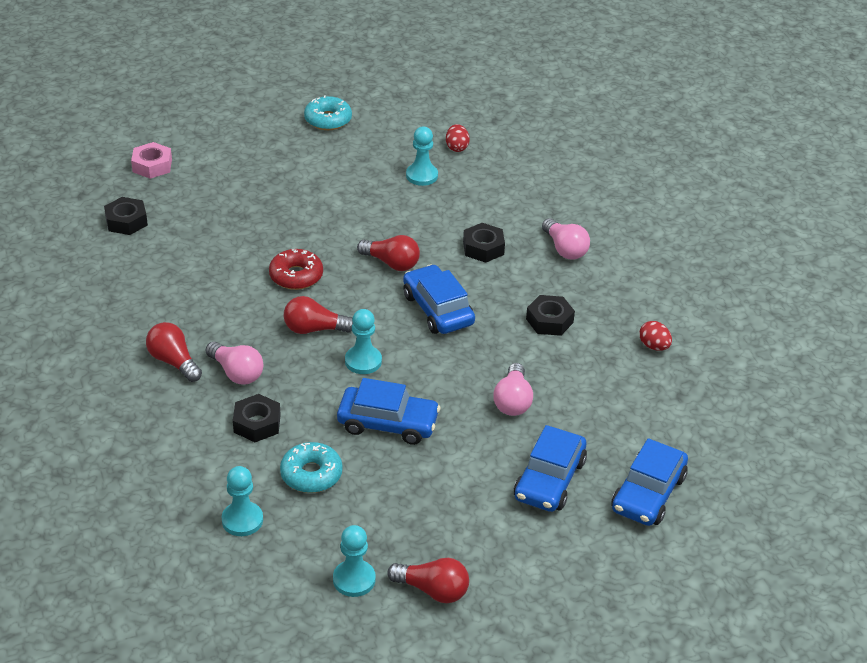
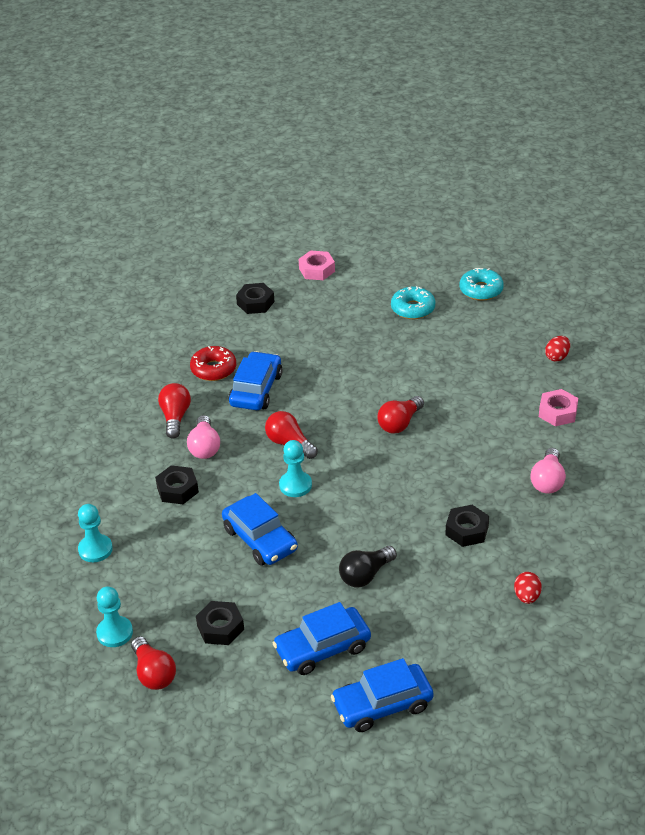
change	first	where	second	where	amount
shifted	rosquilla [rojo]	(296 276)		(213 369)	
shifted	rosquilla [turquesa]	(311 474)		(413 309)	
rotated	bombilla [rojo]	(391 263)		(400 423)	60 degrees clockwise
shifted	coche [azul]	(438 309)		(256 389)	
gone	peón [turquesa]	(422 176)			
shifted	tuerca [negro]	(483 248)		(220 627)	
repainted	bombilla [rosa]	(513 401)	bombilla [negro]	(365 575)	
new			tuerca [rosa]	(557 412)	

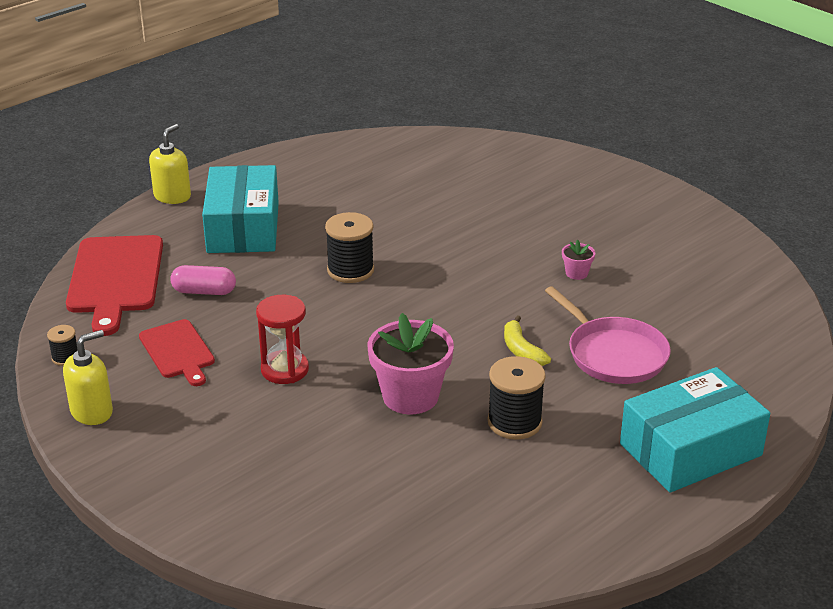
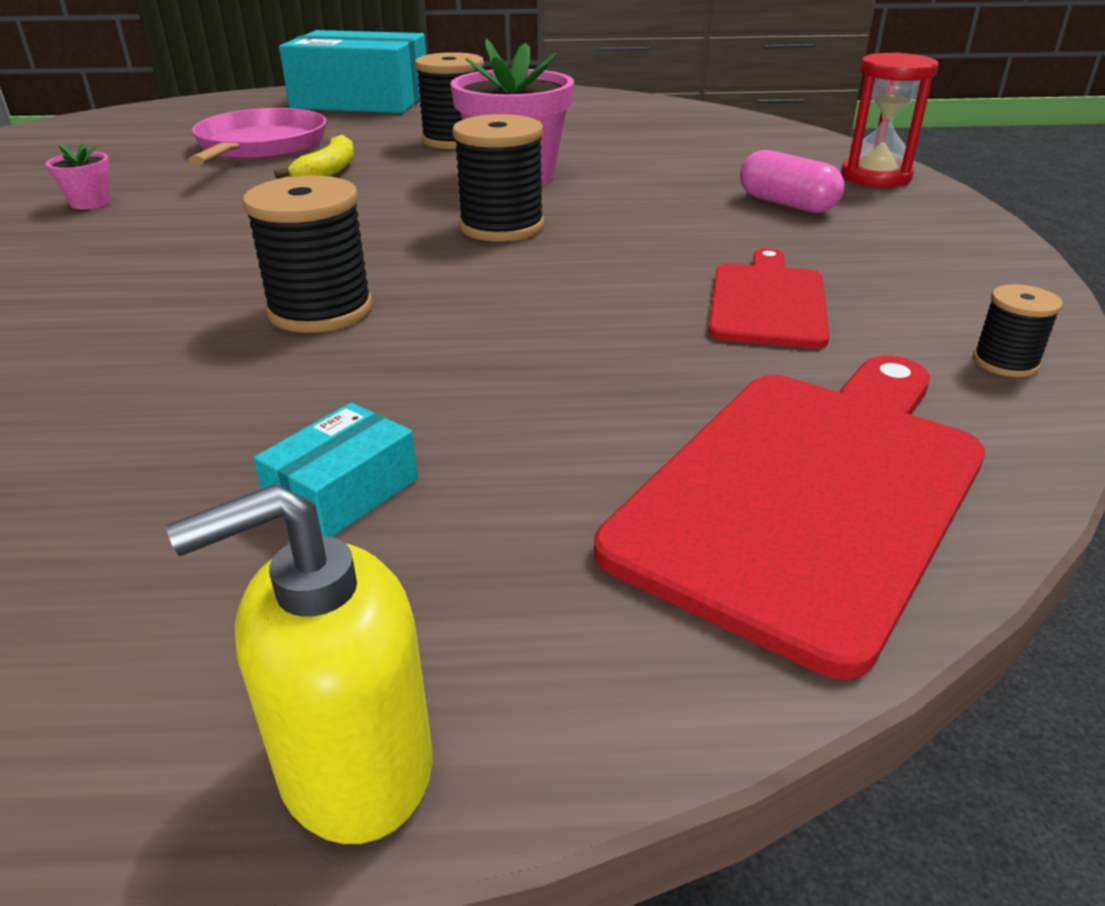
change	first	where	second	where	amount
gone	dispensador de jabón [amarillo]	(92 412)			
shifted	cápsula [rosa]	(204 291)		(786 204)	
scaled	caja [turquesa]	(243 227)		(343 492)	x0.41
shifted	reloj de arena [rojo]	(285 370)		(875 177)	
new			carrete [negro]	(501 226)	

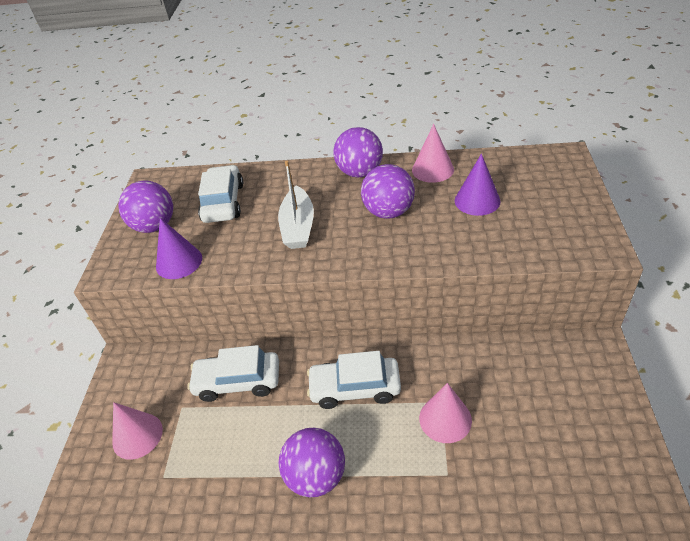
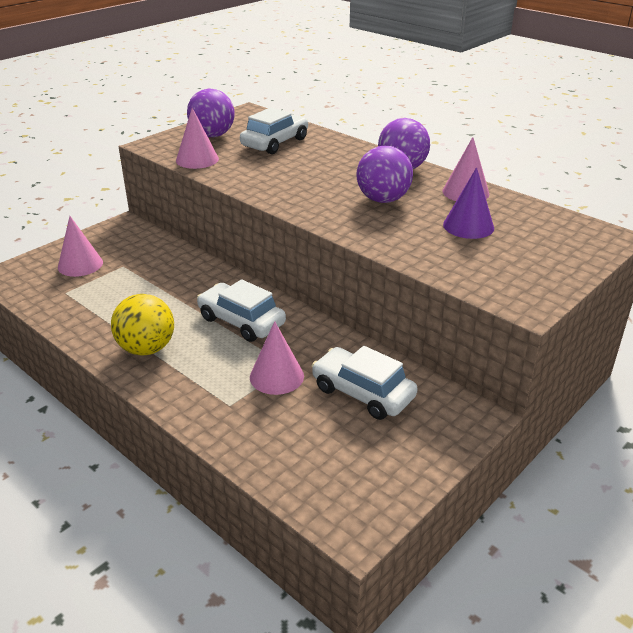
change	first	where	second	where	amount
repainted	cono [morado]	(179 262)	cono [rosa]	(197 159)	
shifted	coche [blanco]	(238 382)		(362 393)	
gone	barco [blanco]	(298 227)			
repainted	pelota [morado]	(316 476)	pelota [amarillo]	(146 349)	

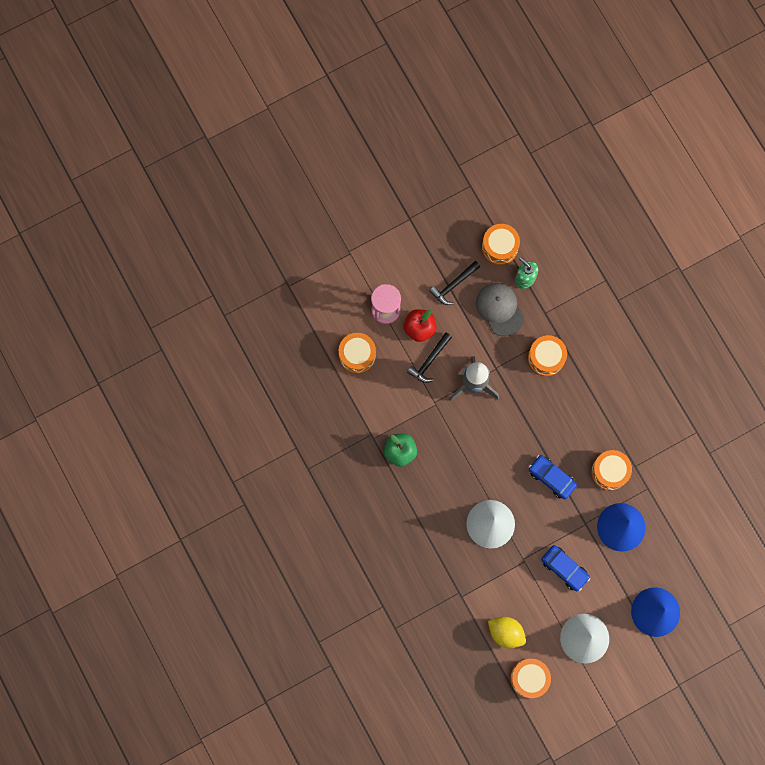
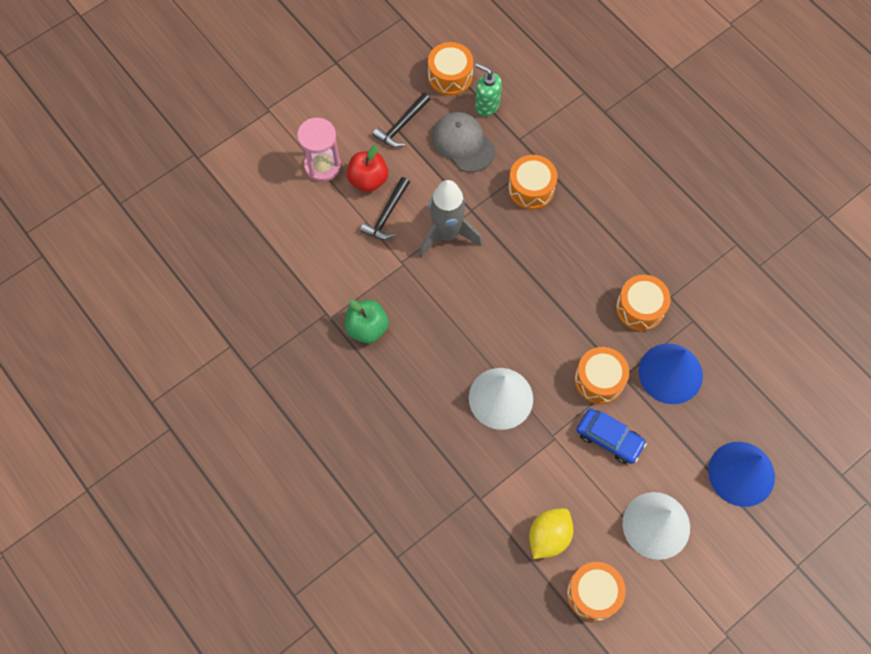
change	first	where	second	where	amount
shifted	tambor [naranja]	(357 355)		(599 380)	
rotated	limón [amarillo]	(505 632)		(548 536)	75 degrees counterclockwise
gone	coche [azul]	(551 478)			

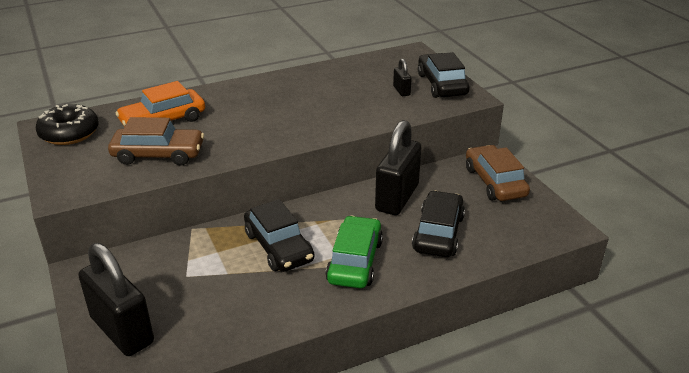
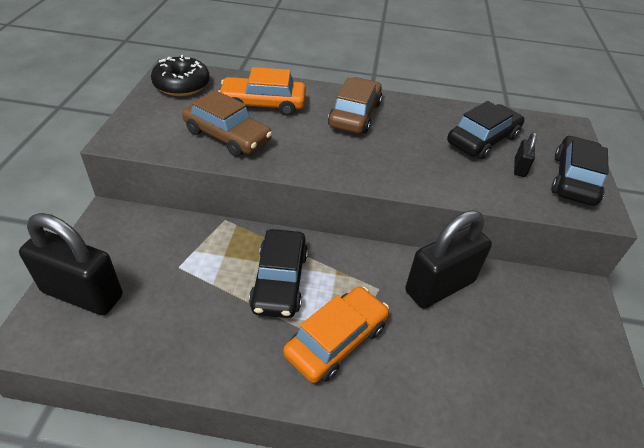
change	first	where	second	where	amount
rotated	candado [negro]	(122 330)		(83 294)	60 degrees counterclockwise
repainted	coche [verde]	(355 261)	coche [naranja]	(336 340)	
shifted	coche [negro]	(438 233)		(482 140)	
shifted	coche [marrón]	(495 182)		(355 115)	

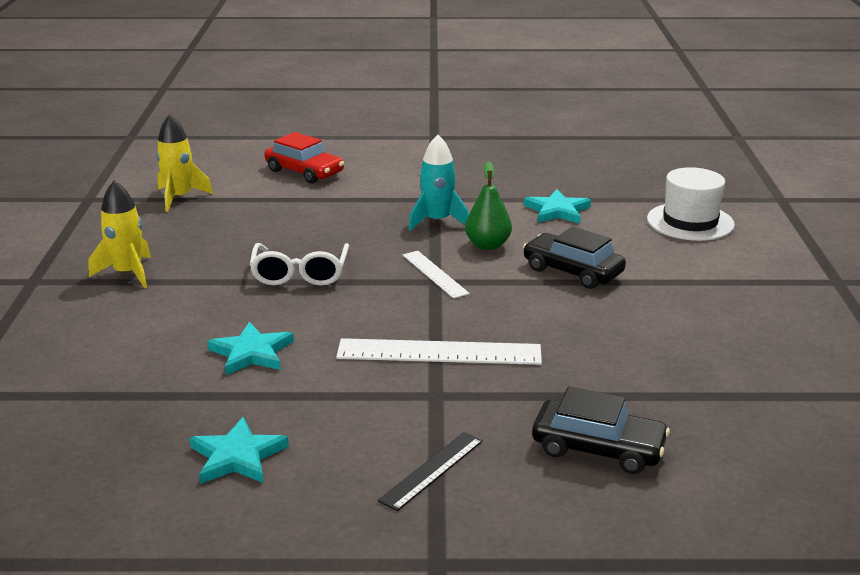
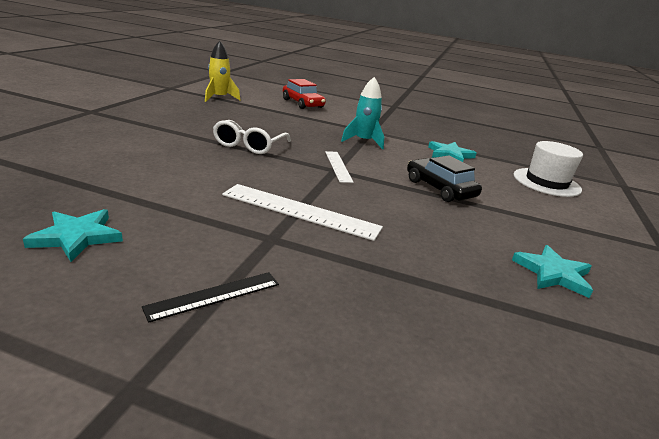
change	first	where	second	where	amount
gone	cohete [amarillo]	(128 273)			
shifted	estrella [turquesa]	(251 353)		(553 273)	
gone	pera [verde]	(487 245)			
gone	coche [negro]	(598 448)			

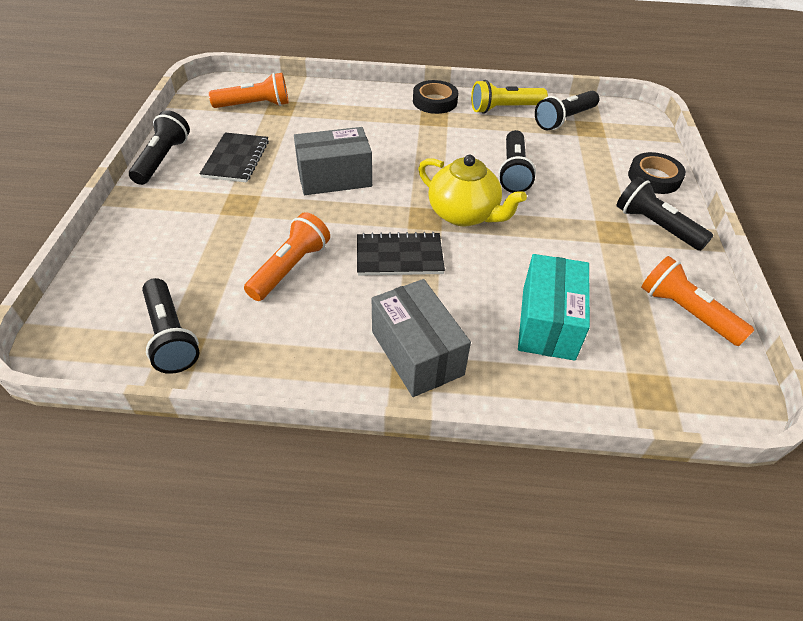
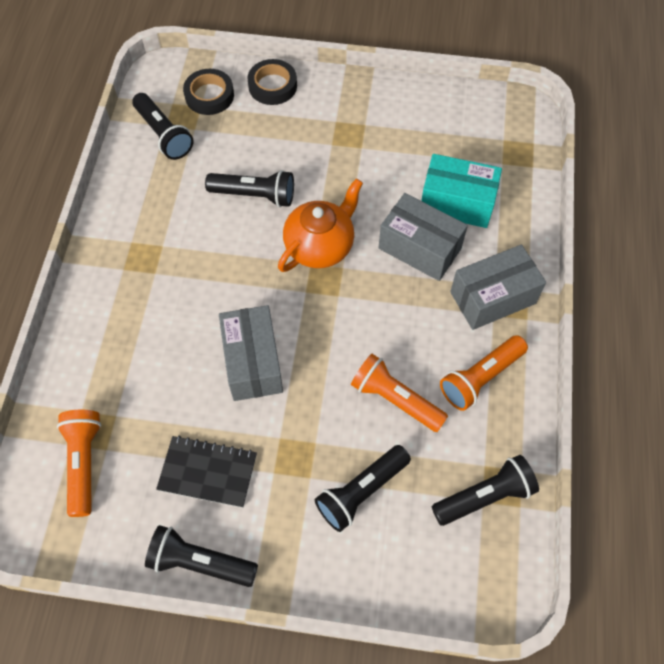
change	first	where	second	where	amount
gone	cuaderno [negro]	(399 256)			
shifted	cinta adhesiva [negro]	(435 101)		(209 95)	
repainted	tetera [amarillo]	(464 214)	tetera [naranja]	(320 246)	
gone	lámpara de mano [amarillo]	(504 108)			
shifted	lámpara de mano [negro]	(655 226)		(361 491)	
shifted	lámpara de mano [naranja]	(686 312)		(480 378)	
new			caja [gris]	(420 248)	

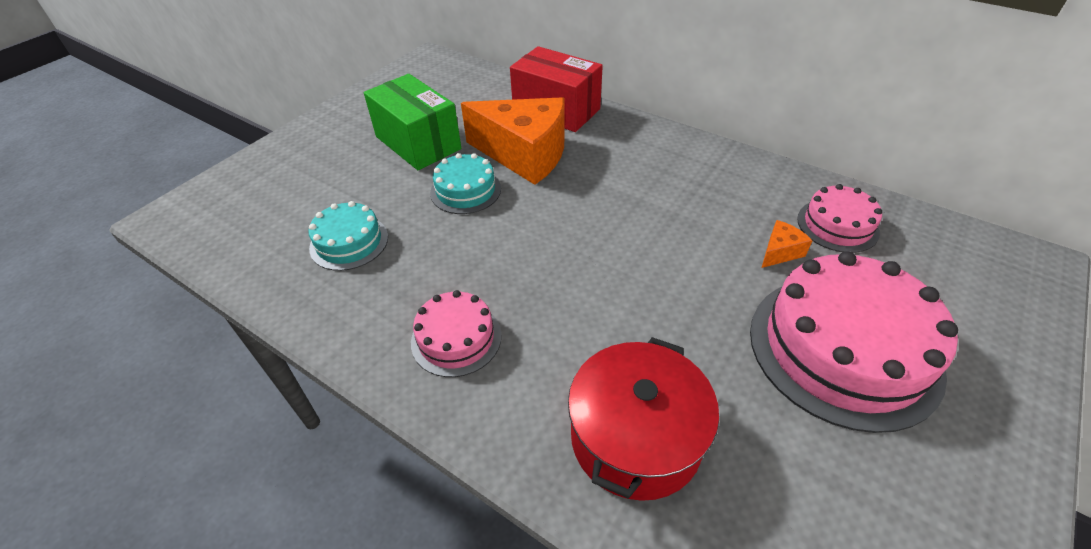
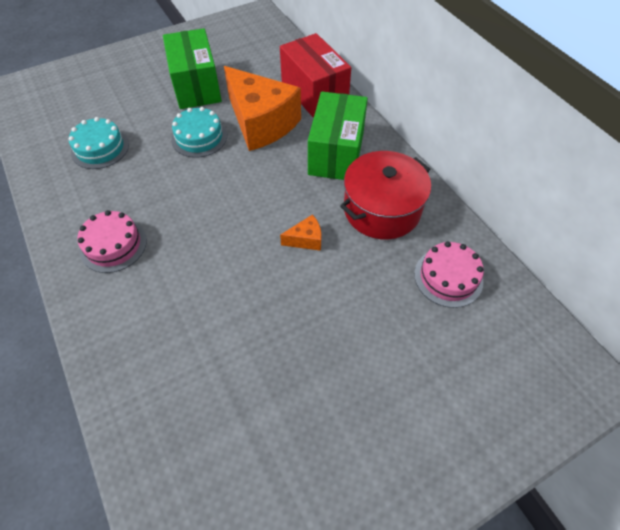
change	first	where	second	where	amount
shifted	olla [rojo]	(635 437)		(381 209)	
gone	tarta [rosa]	(843 349)			
shifted	queso [naranja]	(780 252)		(306 240)	
new			caja [verde]	(336 153)	

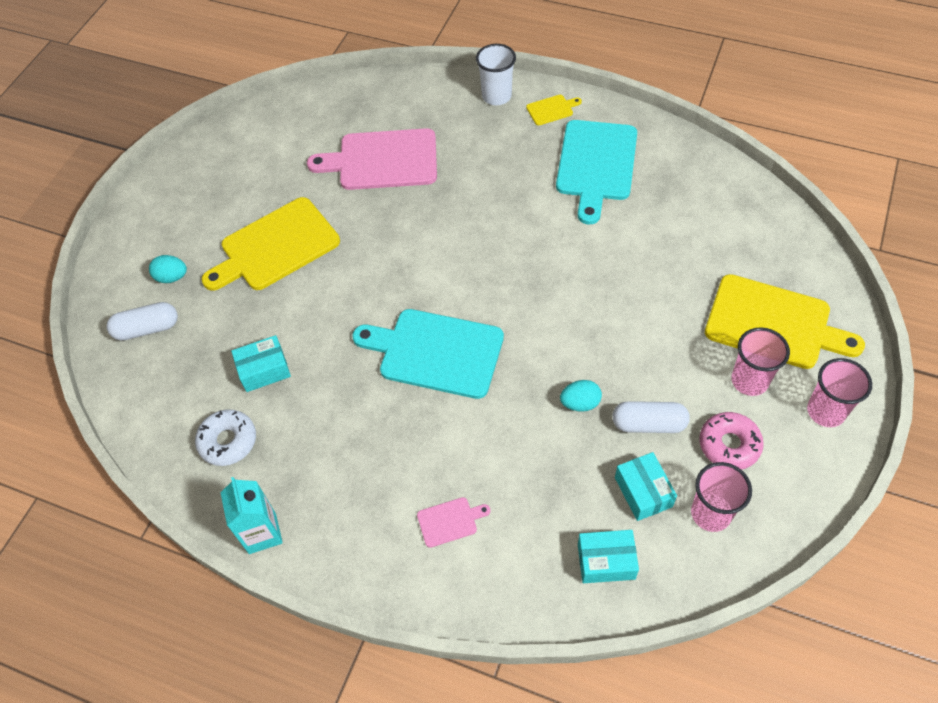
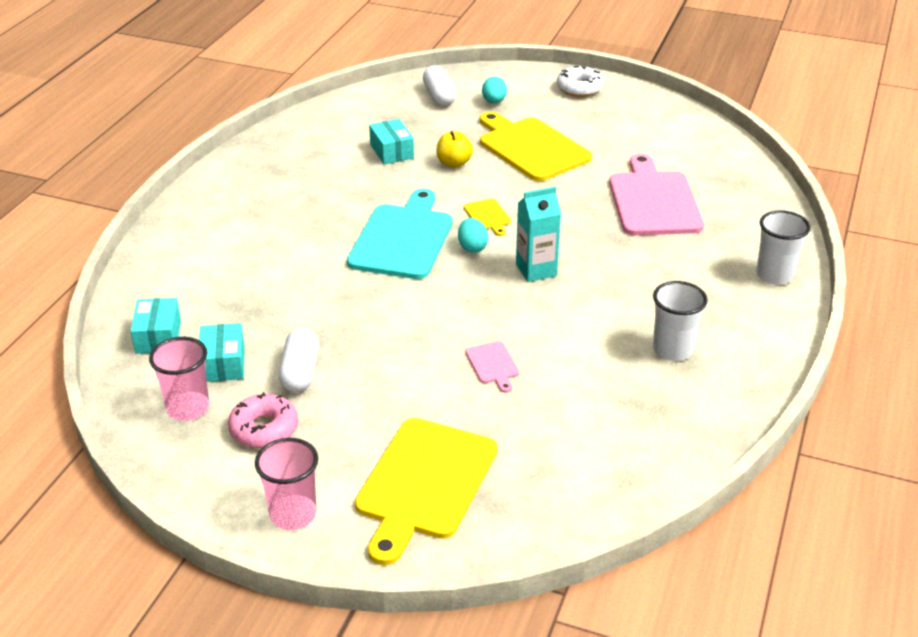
change	first	where	second	where	amount
shifted	rosquilla [blanco]	(228 441)		(579 88)	
shifted	cartón de leche [turquesa]	(262 533)		(536 270)	
shifted	tabla de cortar [rosa]	(450 521)		(493 365)	
shifted	tabla de cortar [amarillo]	(551 109)		(488 216)	
swapped	tabla de cortar [turquesa]	(596 165)	vaso [blanco]	(672 350)	
shifted	huevo [turquesa]	(580 403)		(472 247)	
rotated	caja [turquesa]	(643 492)		(223 363)	75 degrees counterclockwise
gone	vaso [rosa]	(749 381)			
new			manzana [amarillo]	(454 163)	

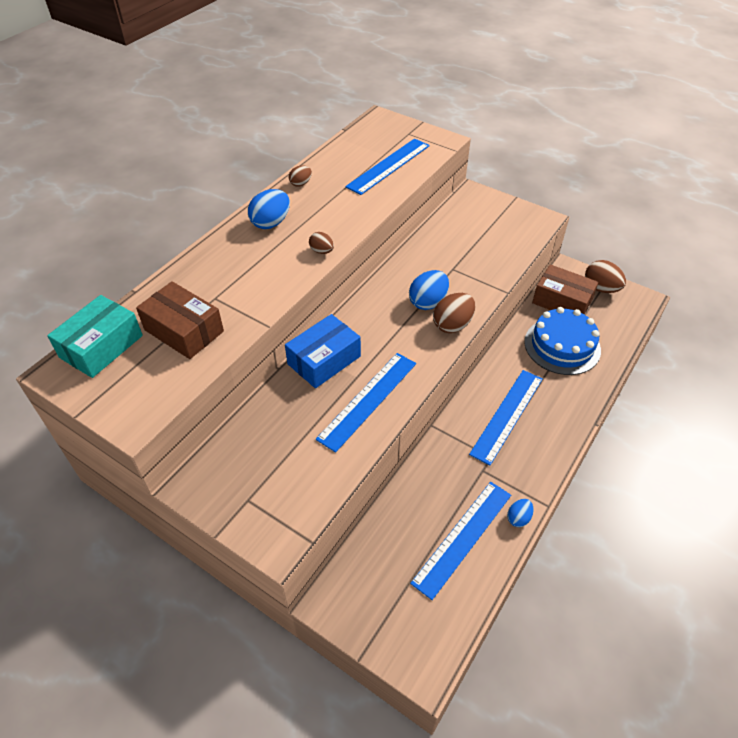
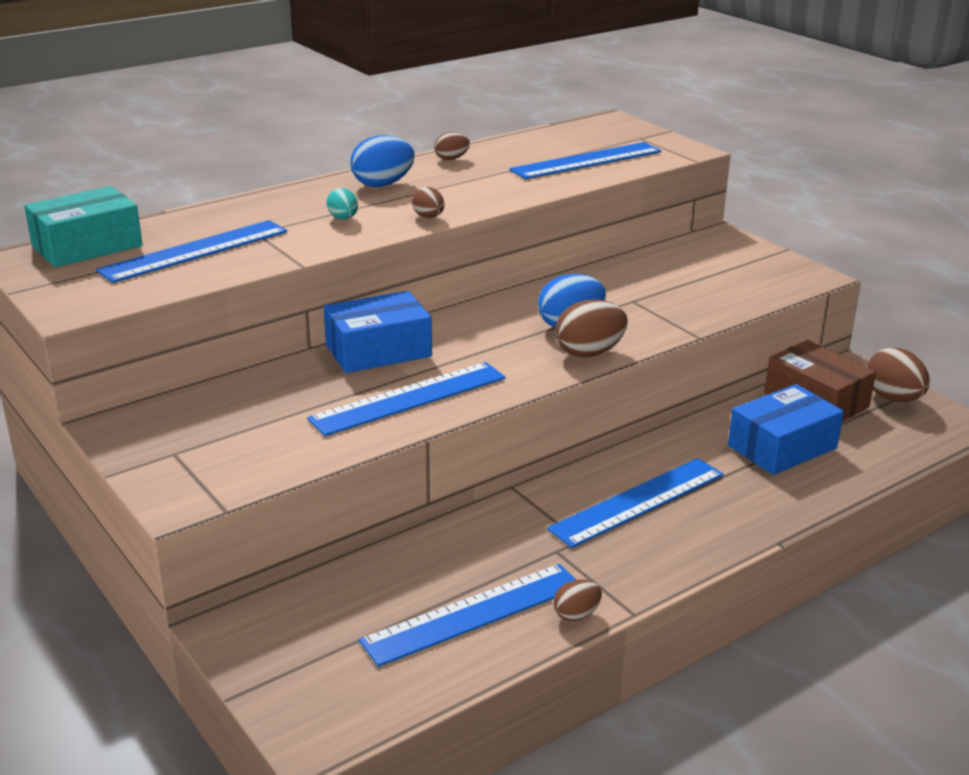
change	first	where	second	where	amount
swapped	caja [marrón]	(184 331)	regla [azul]	(195 251)	
repainted	huevo [azul]	(518 518)	huevo [marrón]	(576 615)	
swapped	tarta [azul]	(562 346)	caja [azul]	(782 447)	
new			huevo [turquesa]	(343 218)	

